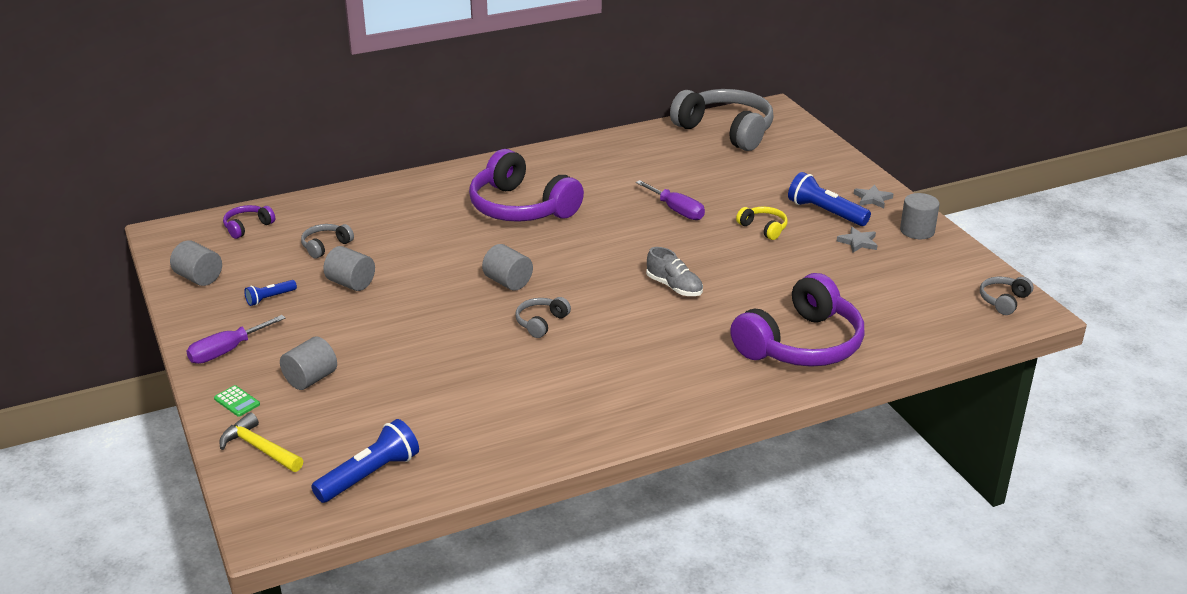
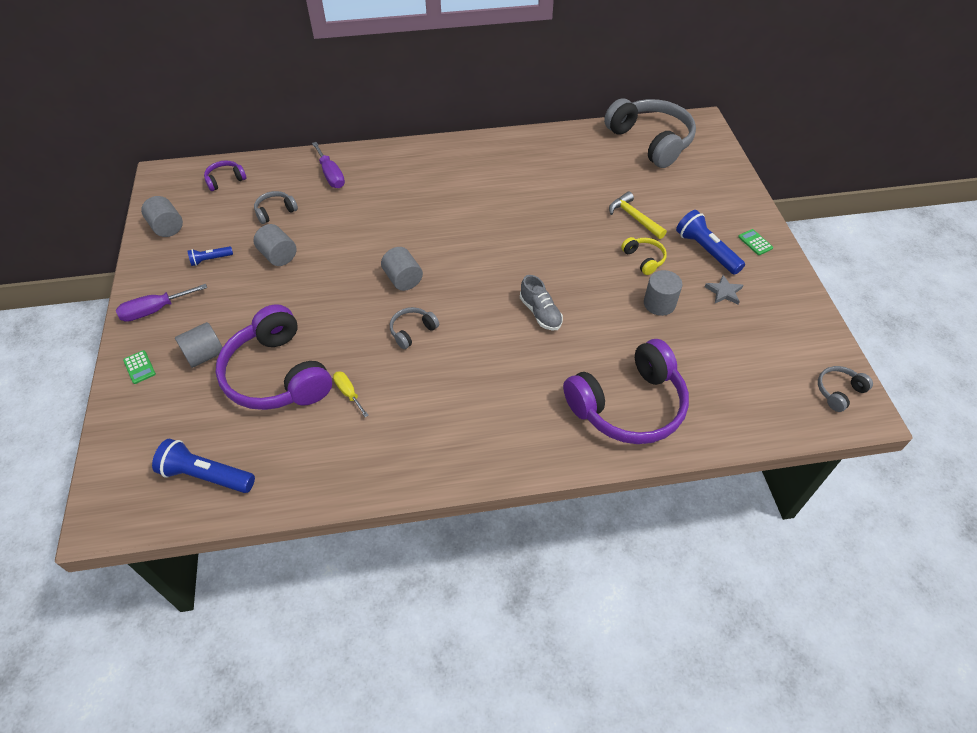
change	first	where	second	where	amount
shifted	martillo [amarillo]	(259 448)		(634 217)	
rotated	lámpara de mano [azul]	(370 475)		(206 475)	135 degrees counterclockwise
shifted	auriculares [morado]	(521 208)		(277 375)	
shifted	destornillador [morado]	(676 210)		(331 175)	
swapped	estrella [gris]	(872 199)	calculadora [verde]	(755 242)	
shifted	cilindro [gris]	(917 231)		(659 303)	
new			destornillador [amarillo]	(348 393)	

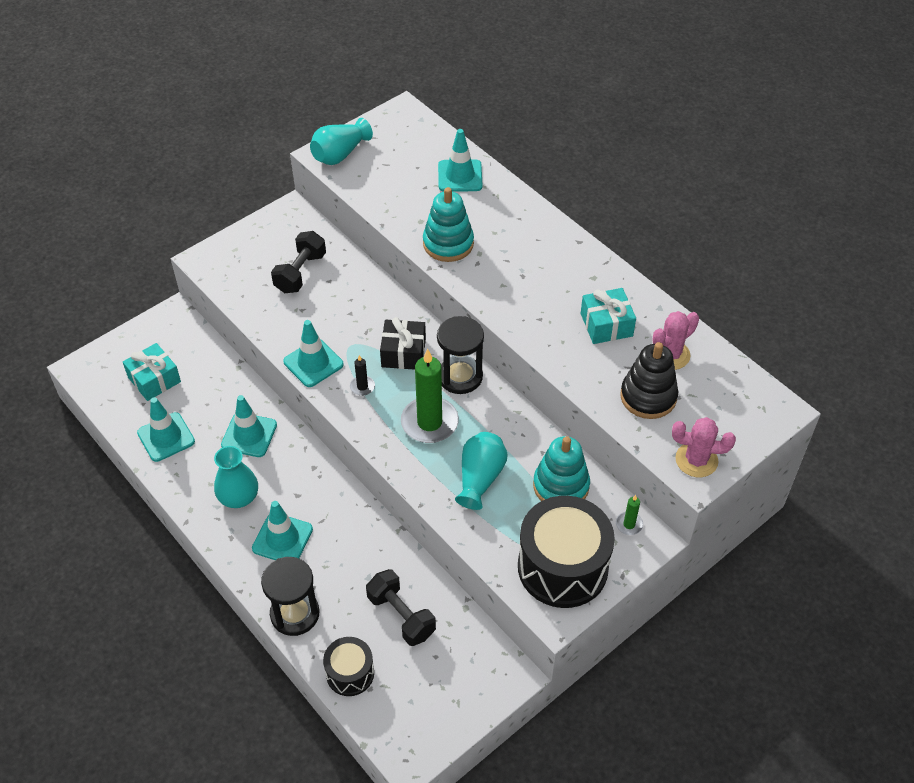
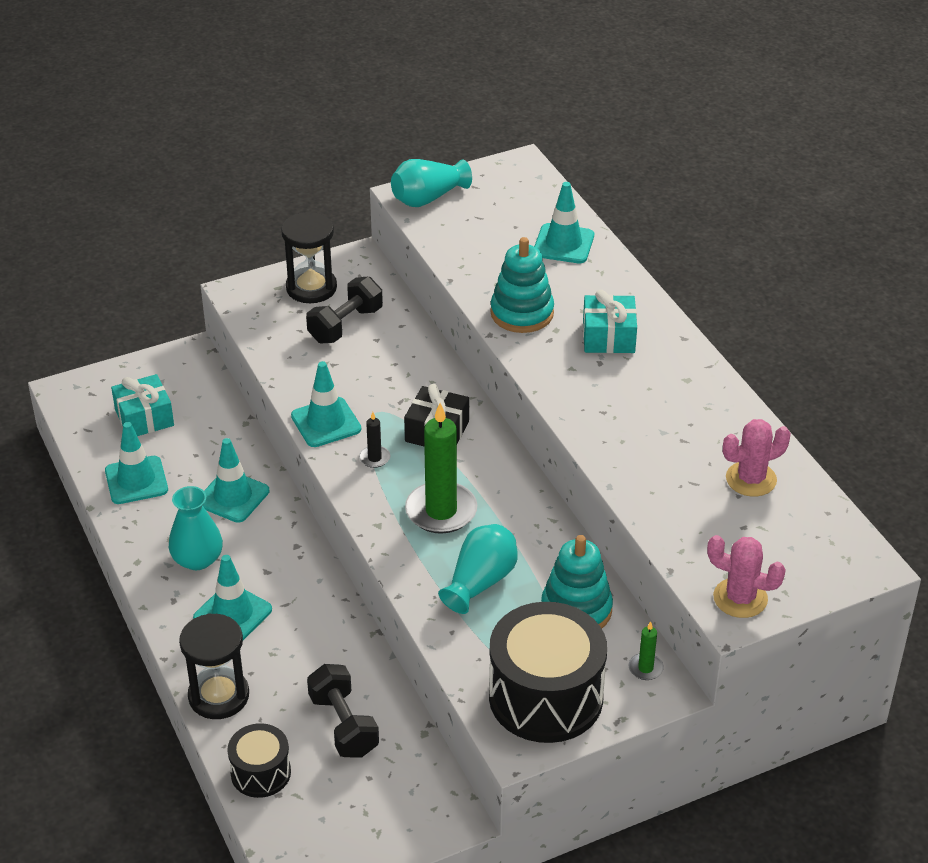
change	first	where	second	where	amount
shifted	reloj de arena [negro]	(460 376)		(311 288)	
shifted	regalo [turquesa]	(606 325)		(608 337)	
gone	juguete apilable [negro]	(648 396)			

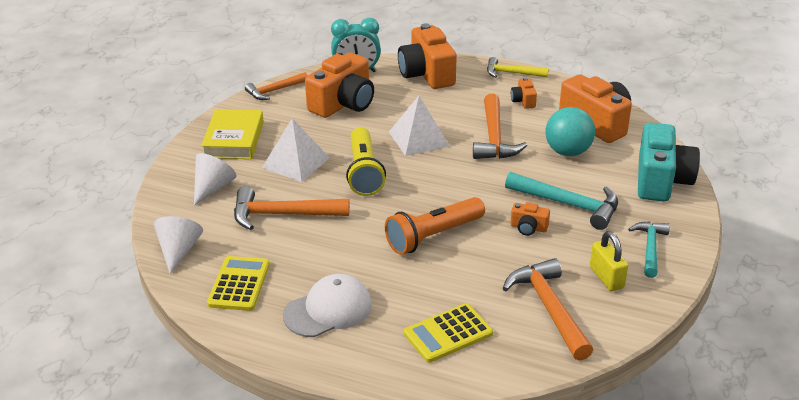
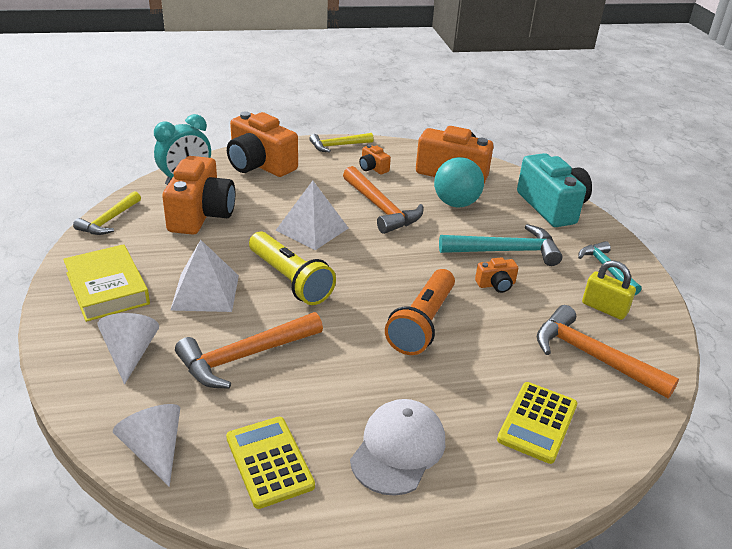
change	first	where	second	where	amount
repainted	martillo [naranja]	(274 91)	martillo [amarillo]	(109 220)	

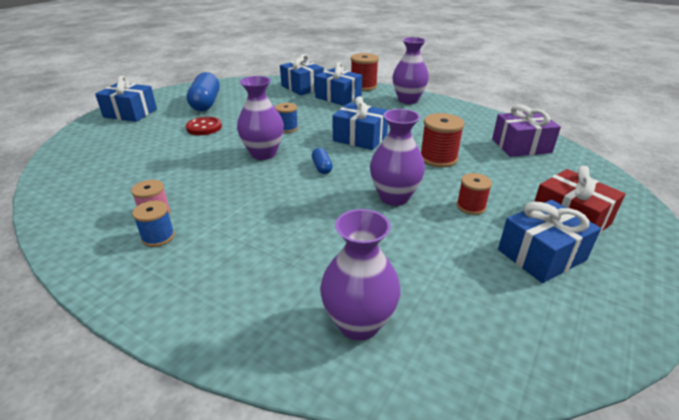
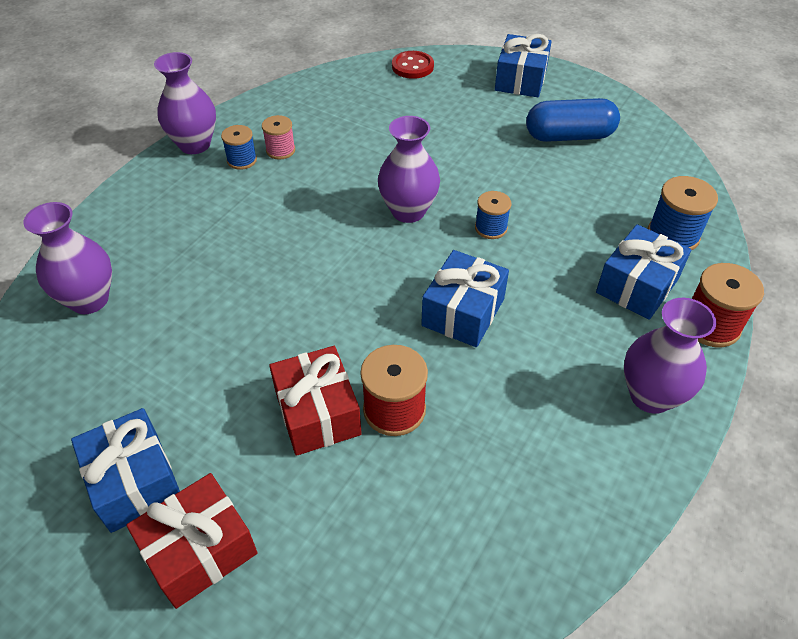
change	first	where	second	where	amount
shifted	botón [rojo]	(204 127)		(412 66)	
swapped	regalo [azul]	(302 87)	carrete [azul]	(673 235)	
gone	cápsula [azul]	(322 167)			
shifted	florero [morado]	(394 197)		(195 144)	
gone	carrete [rojo]	(471 206)			
gone	regalo [morado]	(521 146)			
new			regalo [rojo]	(317 413)	

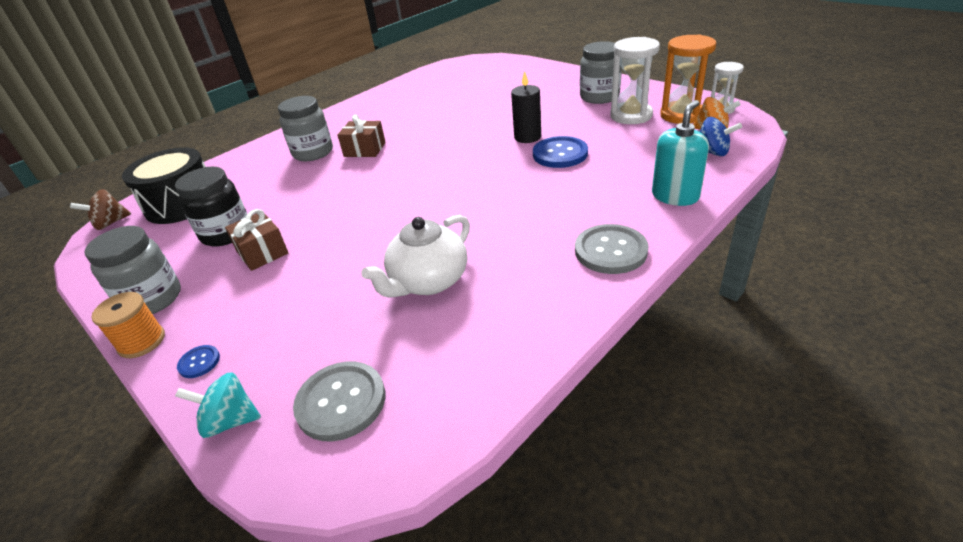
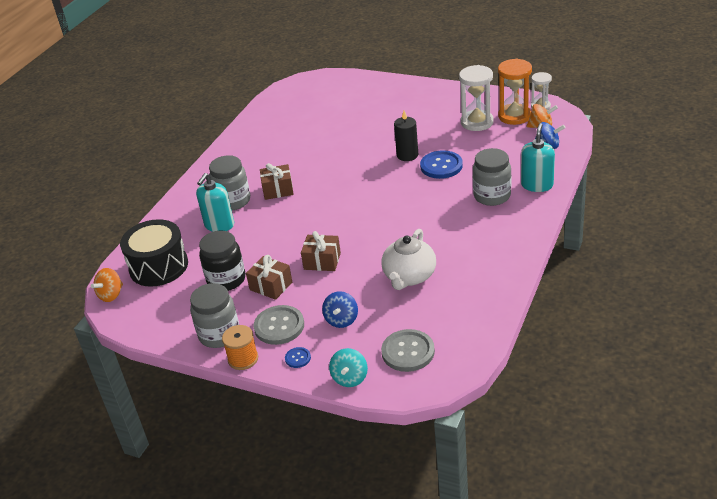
change	first	where	second	where	amount
repainted	peonza [marrón]	(110 223)	peonza [naranja]	(111 295)	
rotated	peonza [turquesa]	(230 421)		(350 378)	60 degrees counterclockwise
shifted	botón [gris]	(610 251)		(279 326)	
shifted	tarro [gris]	(599 97)		(492 196)	
new			dispensador de jabón [turquesa]	(219 225)	
new			regalo [marrón]	(322 261)	
new			peonza [azul]	(341 320)	

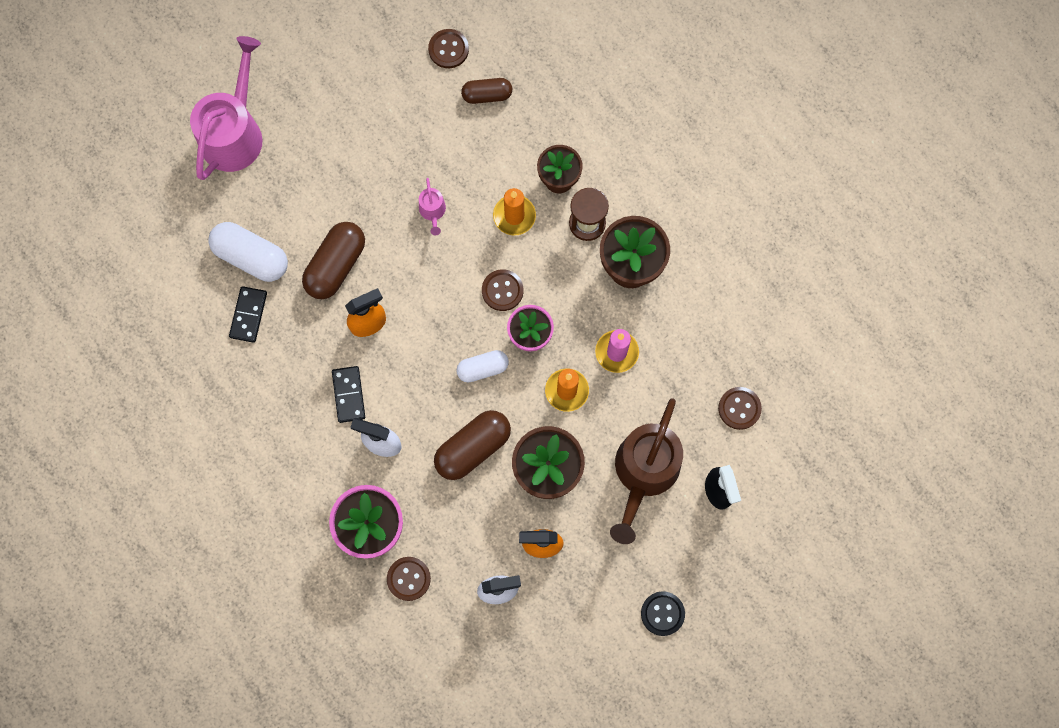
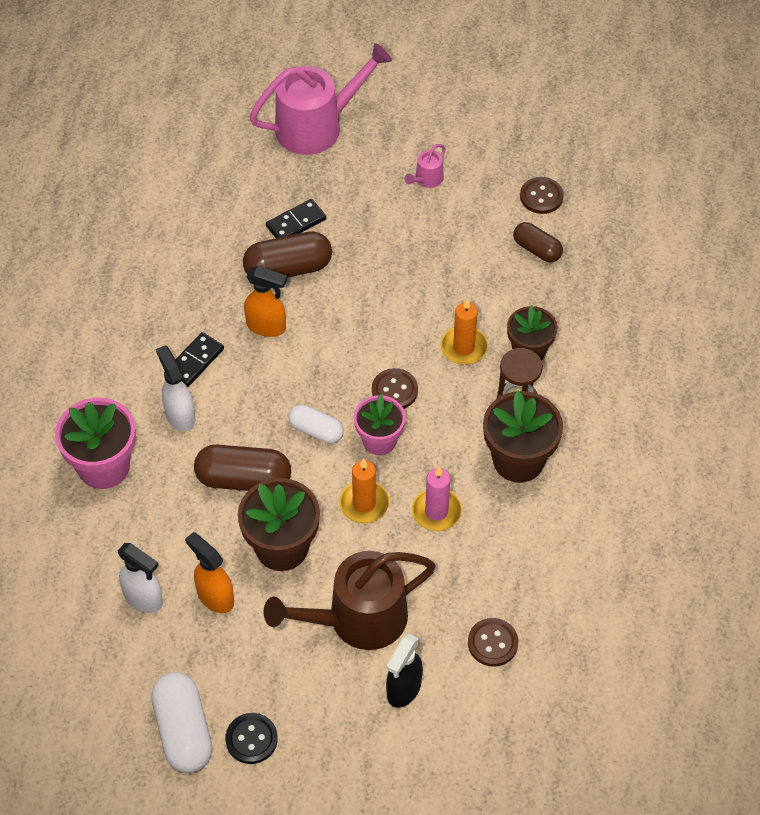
change	first	where	second	where	amount
shifted	cápsula [blanco]	(251 257)		(183 731)	
shifted	ficha de dominó [negro]	(248 315)		(296 223)	
gone	botón [marrón]	(408 579)			
shifted	regadera [rosa]	(433 211)		(427 179)	

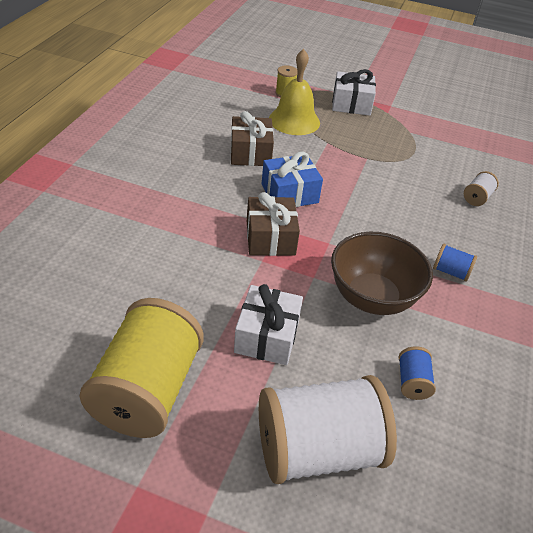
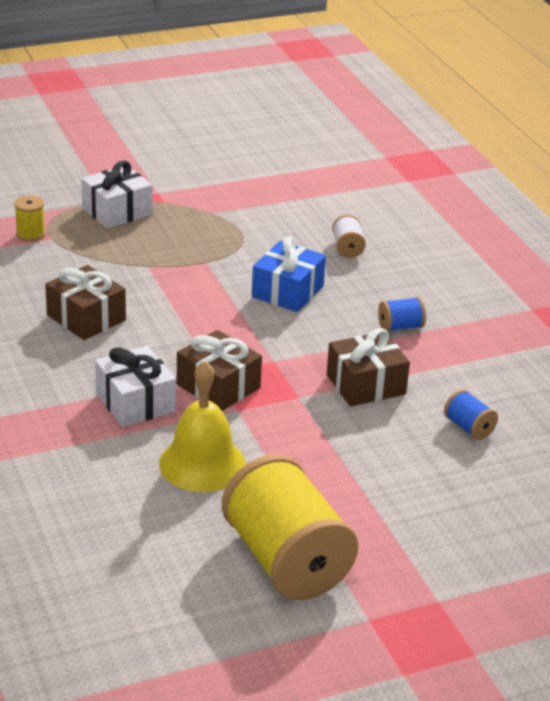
change	first	where	second	where	amount
shifted	regalo [blanco]	(267 336)		(135 402)	
gone	carrete [blanco]	(318 450)			
shifted	regalo [azul]	(289 193)		(287 291)	
shifted	campana [amarillo]	(294 120)		(202 463)	
swapped	cuenco [marrón]	(372 298)	regalo [marrón]	(366 384)	

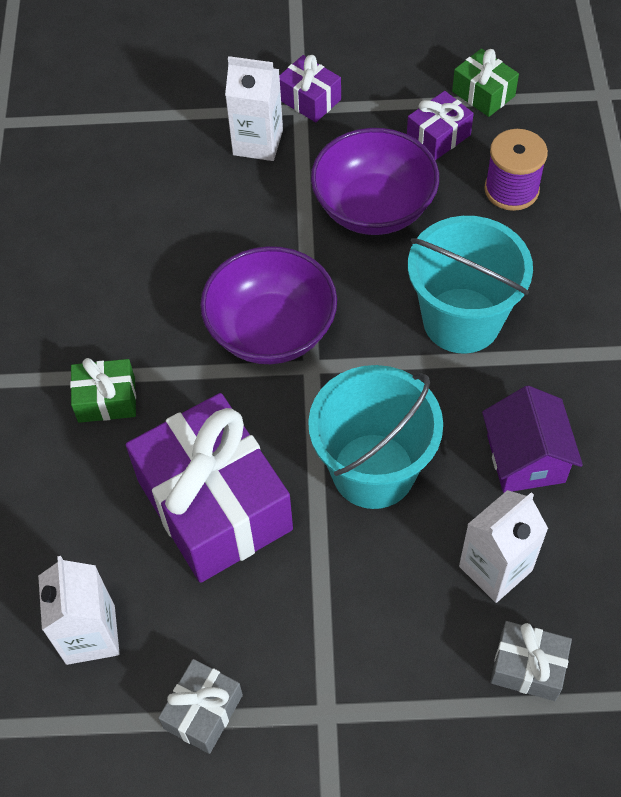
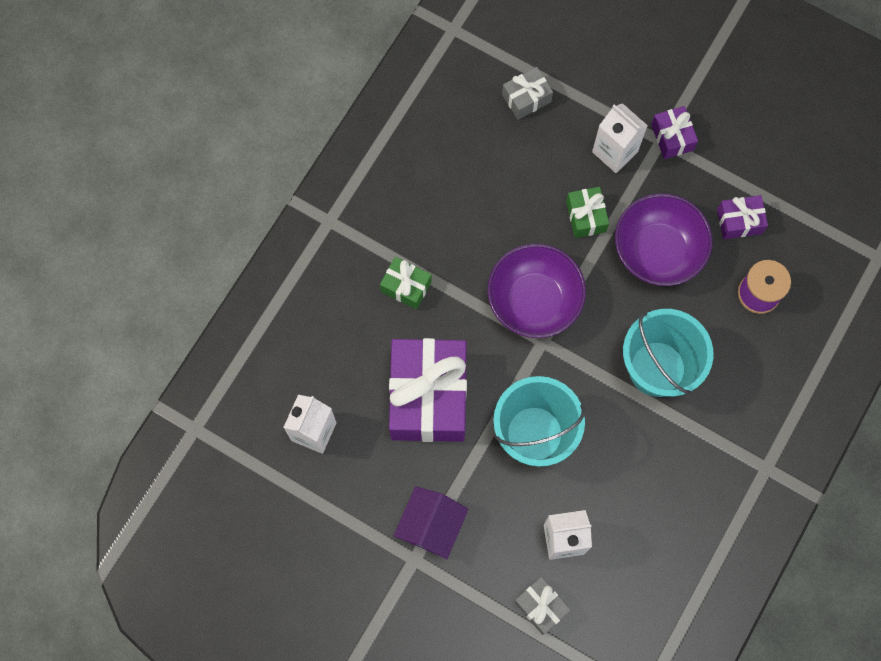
change	first	where	second	where	amount
shifted	regalo [gris]	(203 712)		(526 98)	
shifted	regalo [verde]	(483 94)		(586 216)	
shifted	casa [morado]	(525 458)		(431 526)	

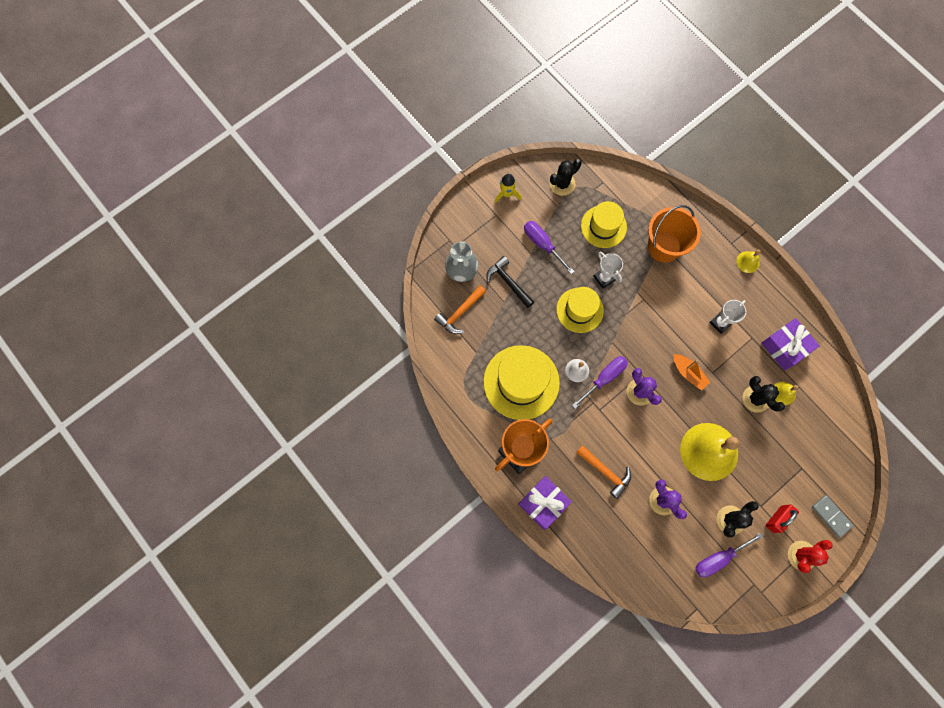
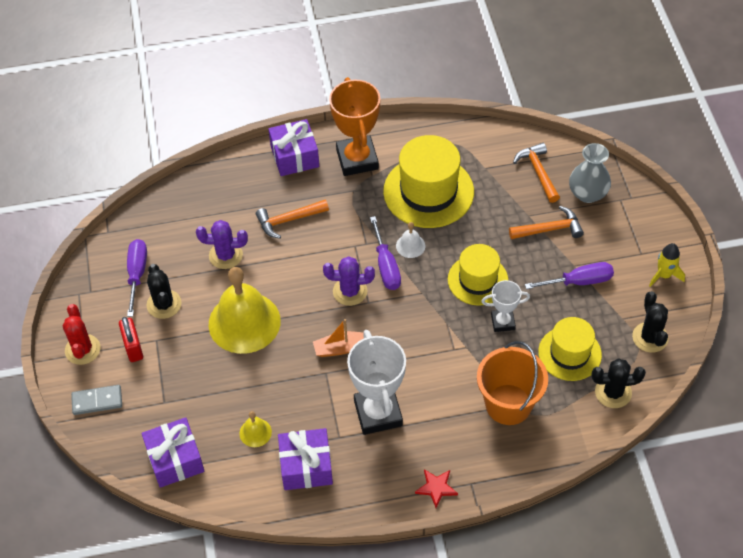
change	first	where	second	where	amount
repainted	martillo [negro]	(508 282)	martillo [naranja]	(550 229)	
scaled	trofeo [blanco]	(720 323)		(378 413)	x1.84
swapped	campana [amarillo]	(747 262)	estrella [rojo]	(436 488)	
shifted	cactus [negro]	(756 399)		(613 392)	
new			regalo [morado]	(175 459)	

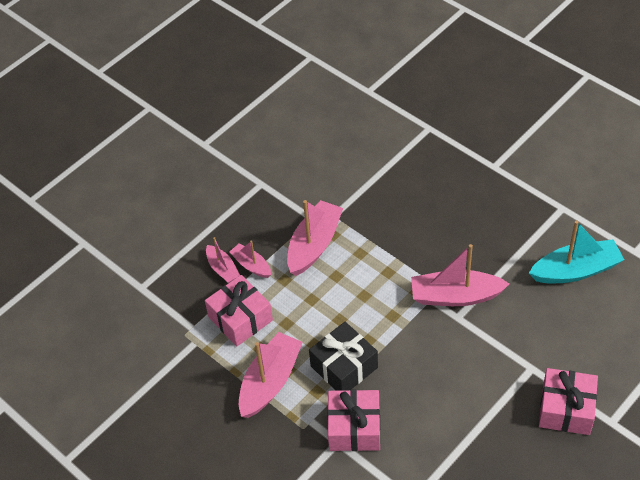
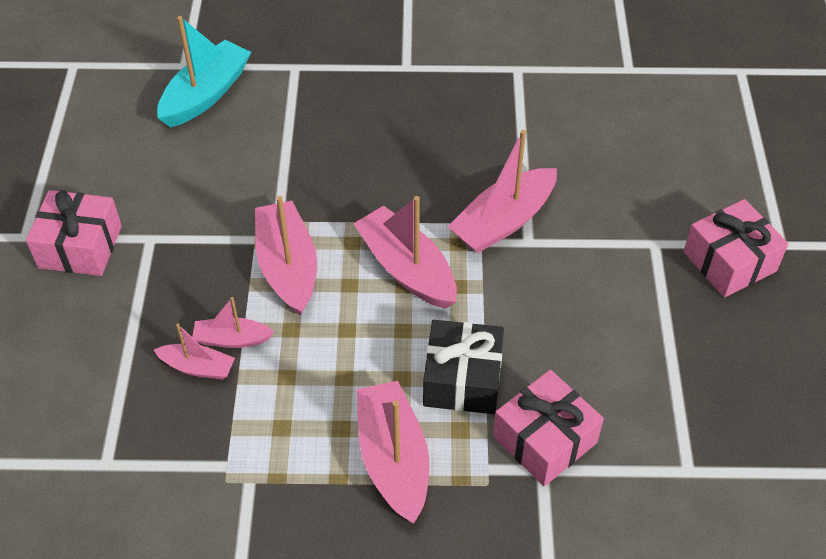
change	first	where	second	where	amount
shifted	regalo [rosa]	(240 319)		(80 246)	
shifted	barco [turquesa]	(575 270)		(206 94)	
new			barco [rosa]	(407 269)	

